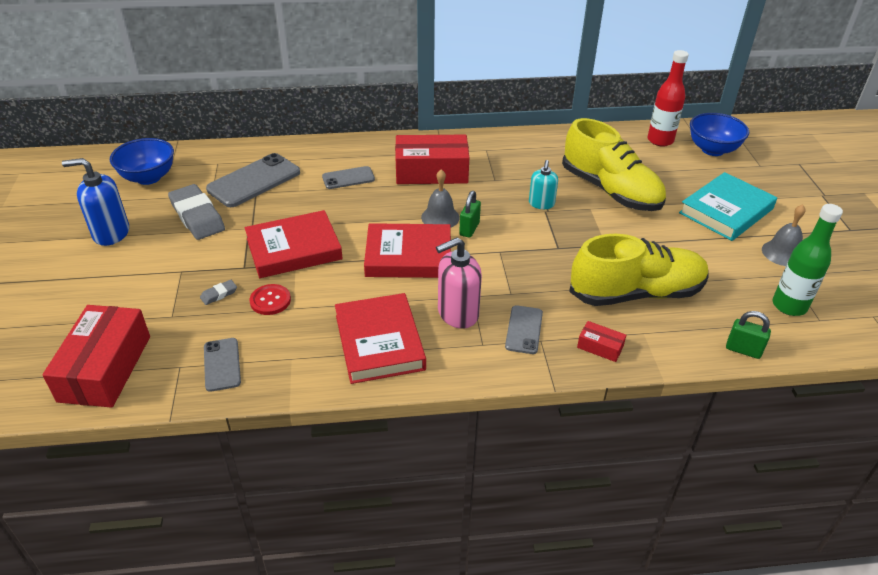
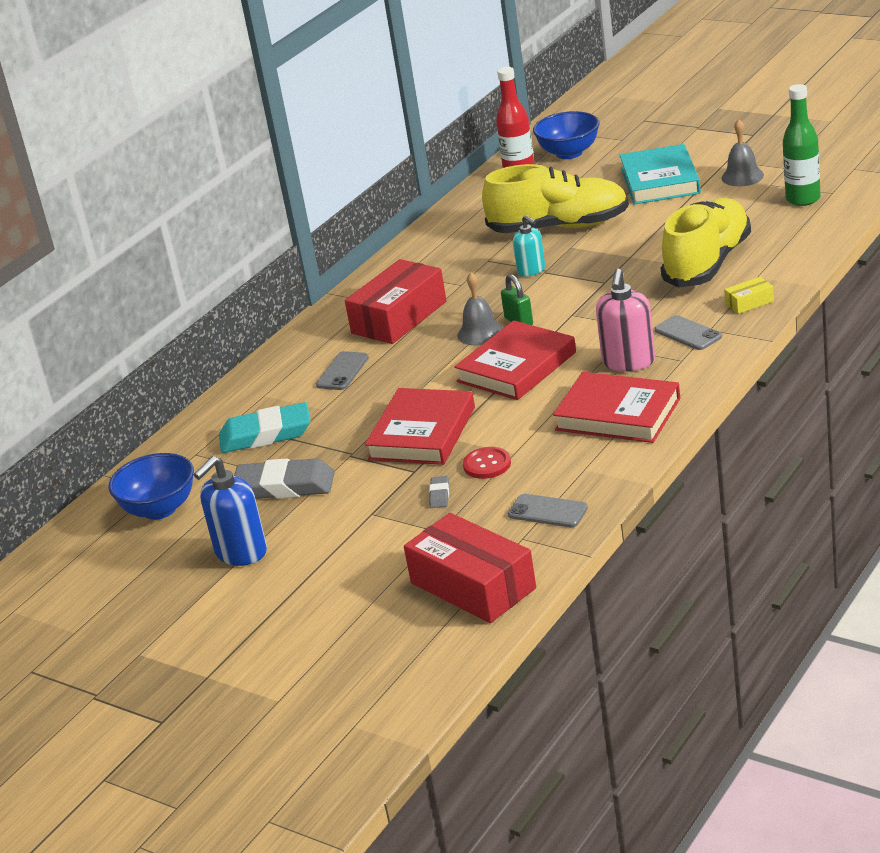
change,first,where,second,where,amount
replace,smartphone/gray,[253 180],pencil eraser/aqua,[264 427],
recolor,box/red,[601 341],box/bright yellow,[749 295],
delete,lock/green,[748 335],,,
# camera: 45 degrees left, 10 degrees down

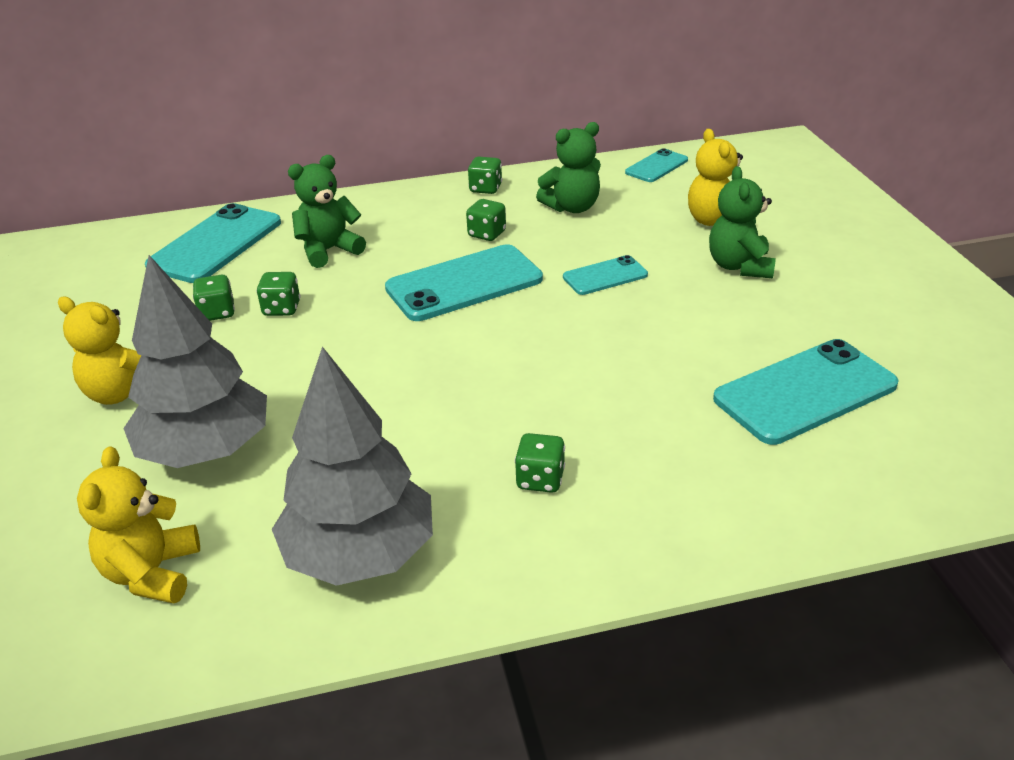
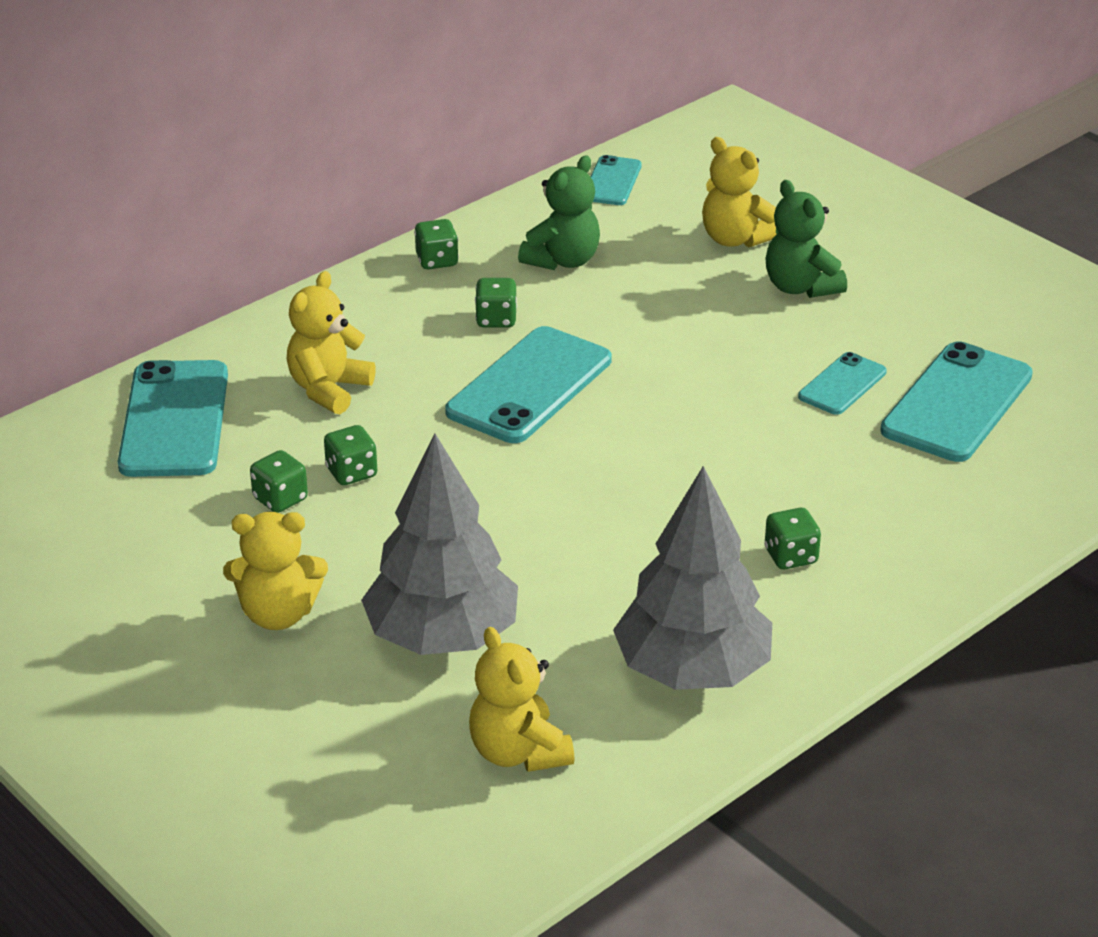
change,first,where,second,where,amount
recolor,stuffed bear/green,[327 211],stuffed bear/bright yellow,[331 342],
move,smartphone/aqua,[605 275],,[842 383],
# camera: 30 degrees left, 0 degrees up

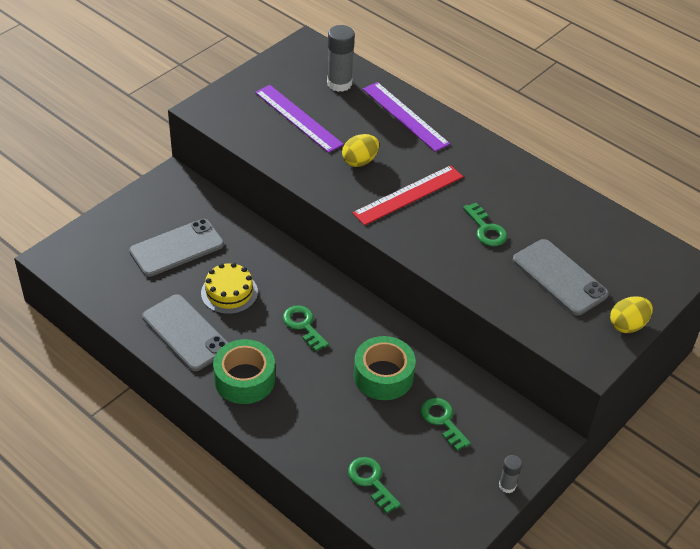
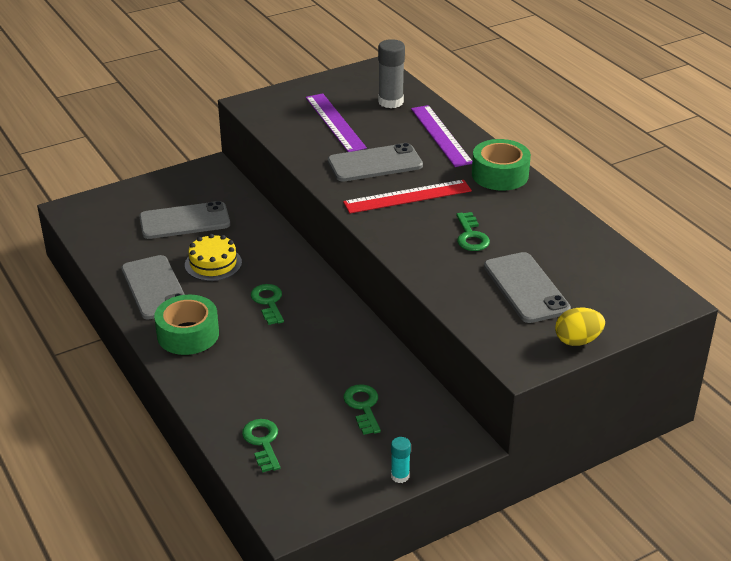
change,first,where,second,where,amount
replace,toy egg/bright yellow,[360 150],smartphone/gray,[375 162],
move,tape/green,[385 368],,[501 165],
recolor,stick of glue/gray,[510 474],stick of glue/aqua,[401 460],
# camera: 20 degrees right, 10 degrees down

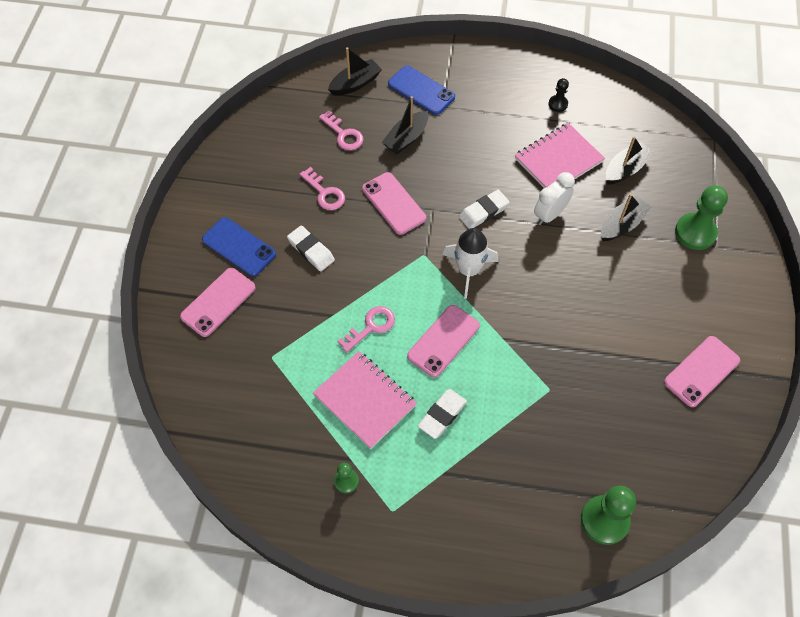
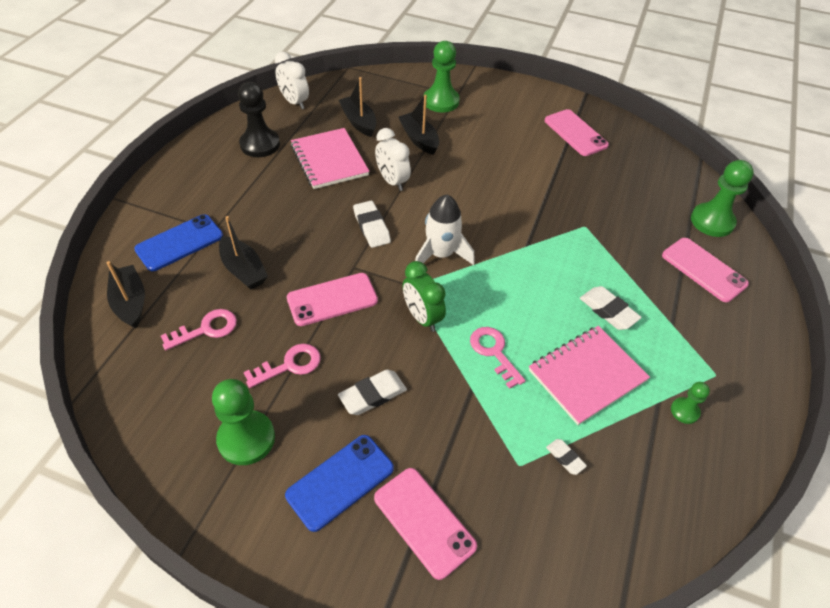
change,first,where,second,where,amount
move,smartphone/rosy,[443 341],,[705 270],
resize,game pawn/jet-black,[558 95],,[259 119],x1.91
insert,,,game pawn/green,[243 422],
insert,,,alarm clock/pure white,[292 80],
insert,,,alarm clock/green,[424 296],
insert,,,pencil eraser/pure white,[566 457],
# camera: 80 degrees left, 10 degrees down

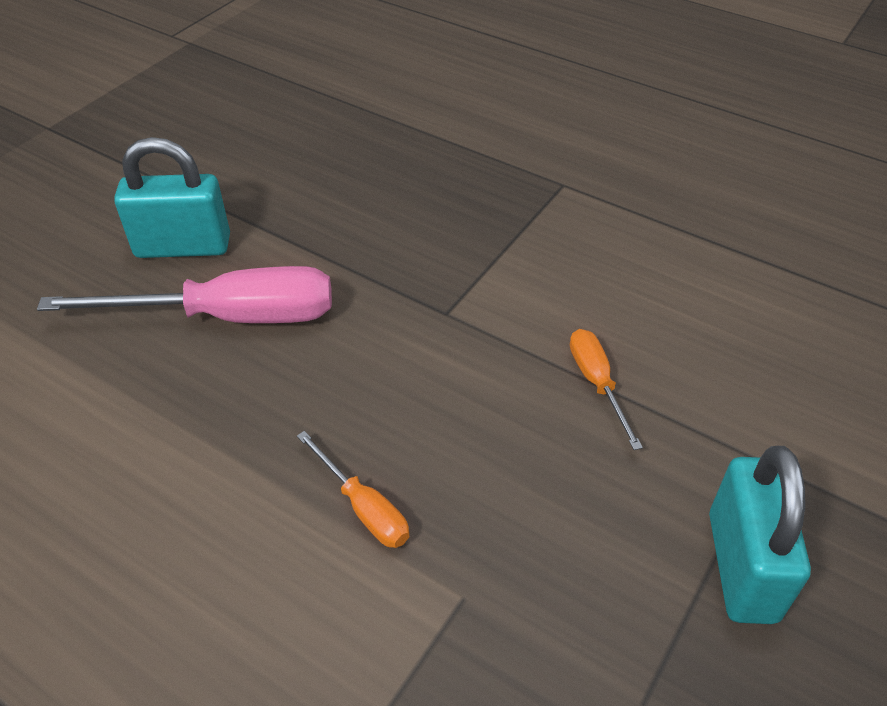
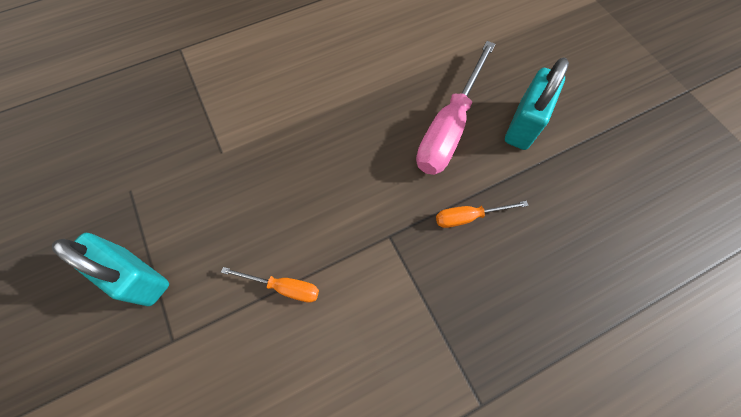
change,first,where,second,where,amount
move,flat screwdriver/orange-coloured,[353 489],,[482 214],
# camera: 120 degrees right, 20 degrees up

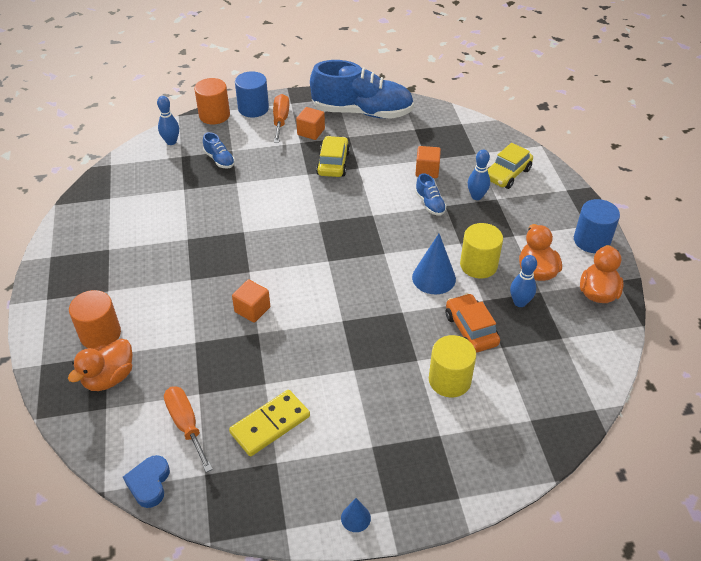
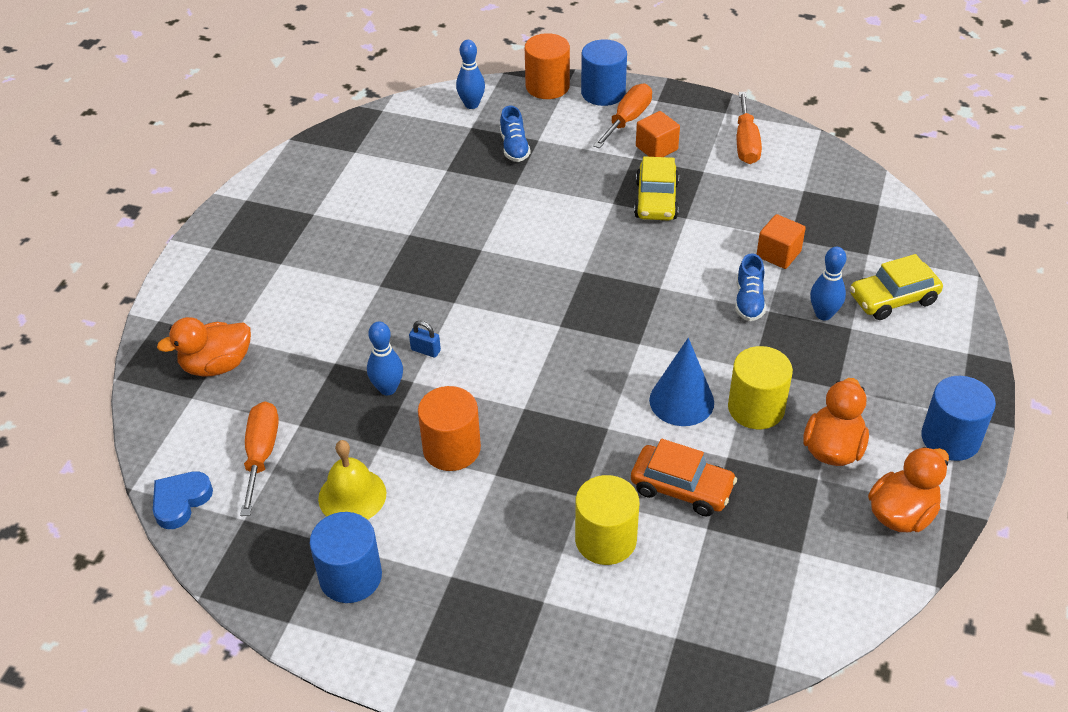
change,first,where,second,where,amount
move,cylinder/orange-coloured,[95 319],,[449 428],
replace,domino piece/bright yellow,[269 423],school bell/bright yellow,[352 480],
replace,cube/orange-coloured,[251 301],lock/royal blue,[425 339],
replace,shoe/royal blue,[362 89],flat screwdriver/orange-coloured,[749 128],
rotate,car/bright yellow,[333 156],,[656 188],150 degrees clockwise
delete,solid cone/royal blue,[356 515],,,
rotate,car/orange-coloured,[473 323],,[684 477],105 degrees clockwise
move,bowling pin/royal blue,[523 281],,[385 358],
insert,,,cylinder/royal blue,[346 557],
# camera: 30 degrees right, 0 degrees up

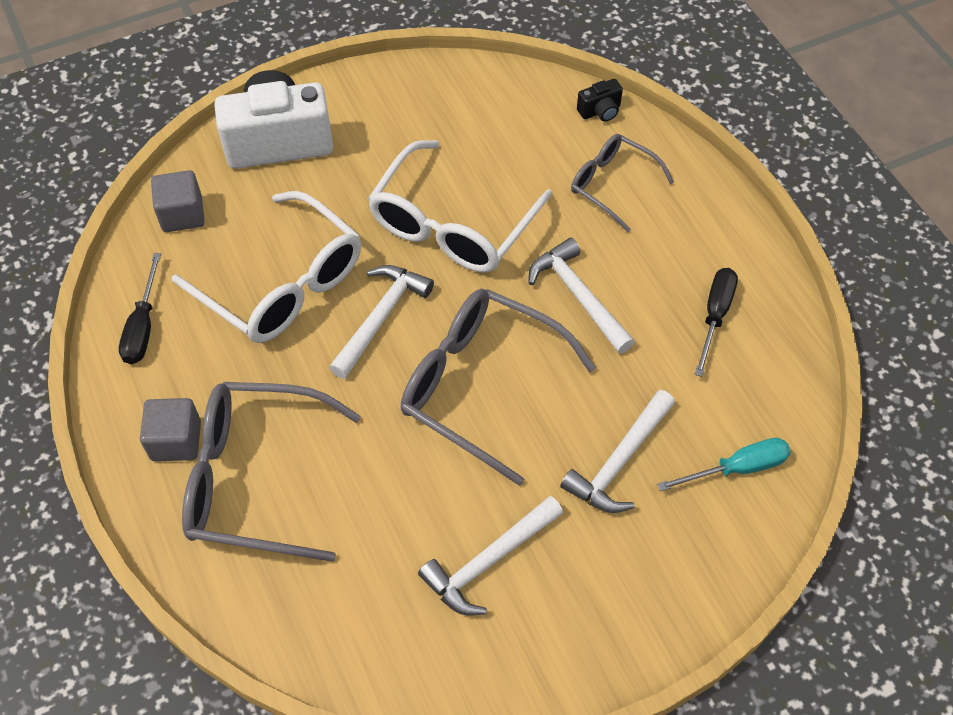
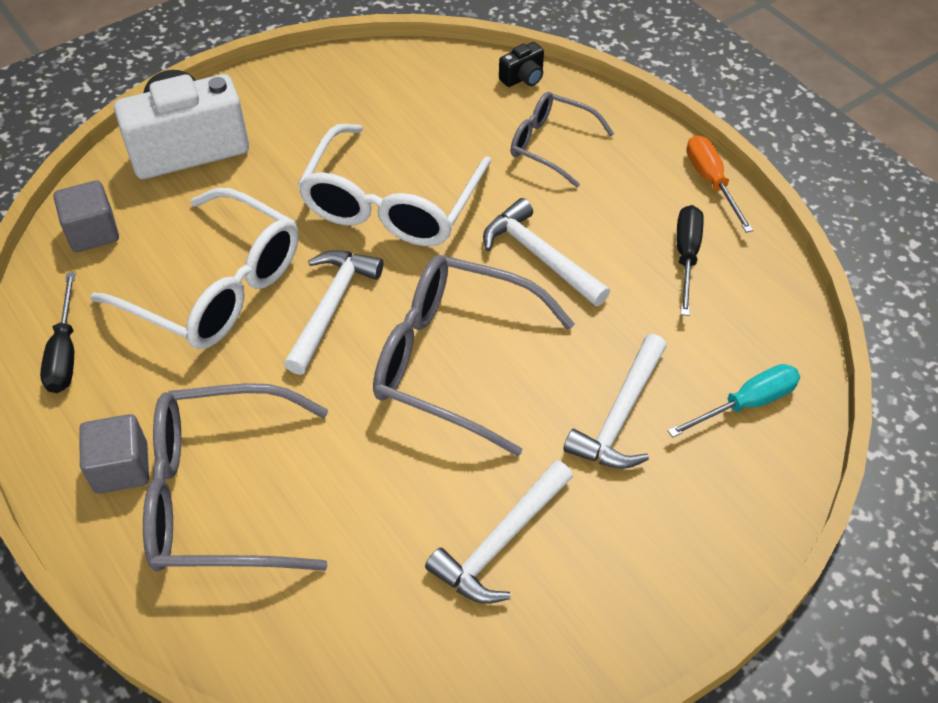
change,first,where,second,where,amount
insert,,,flat screwdriver/orange-coloured,[720 184],
# camera: 10 degrees left, 5 degrees down

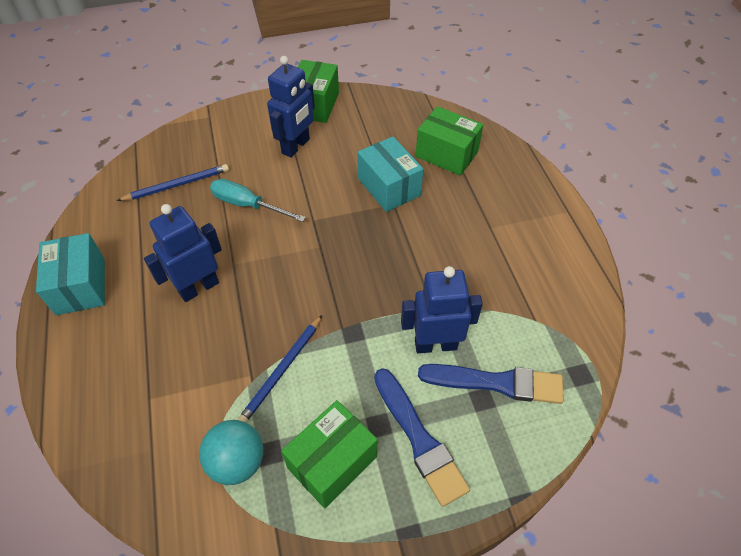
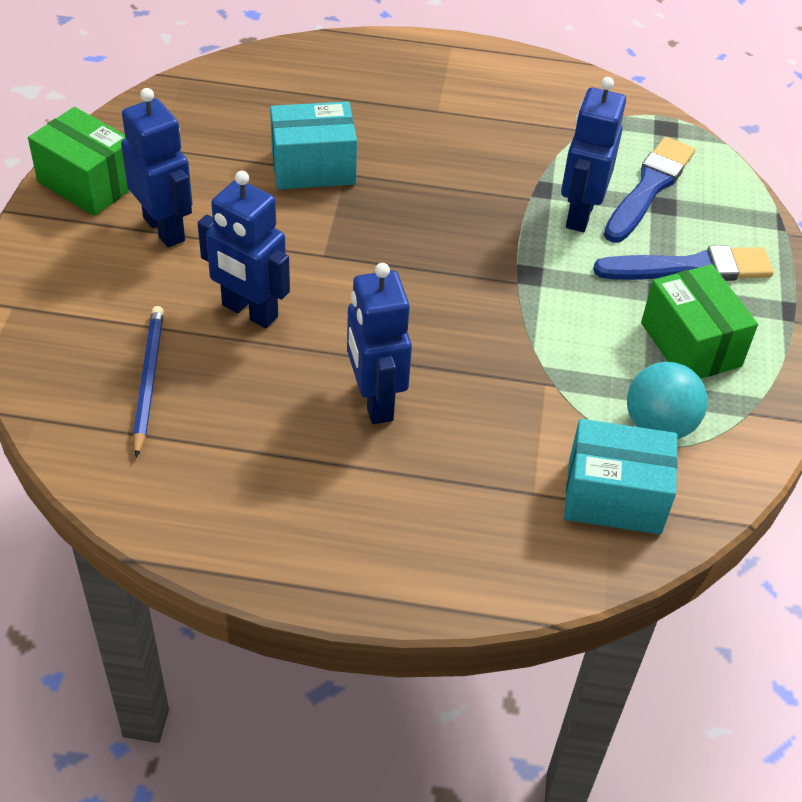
change,first,where,second,where,amount
move,box/aqua,[70 274],,[621 476],
replace,flat screwdriver/aqua,[258 200],robot/royal blue,[244 249],
delete,pencil/royal blue,[279 369],,,
delete,box/green,[449 141],,,
# camera: 70 degrees left, 5 degrees down

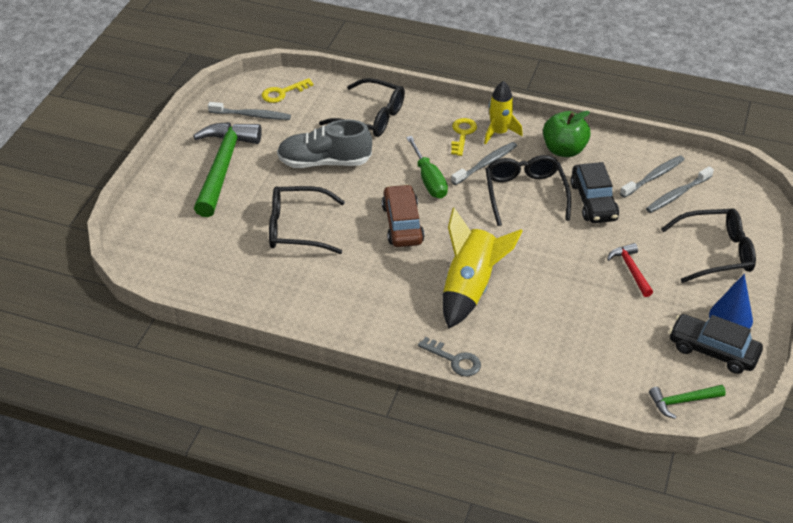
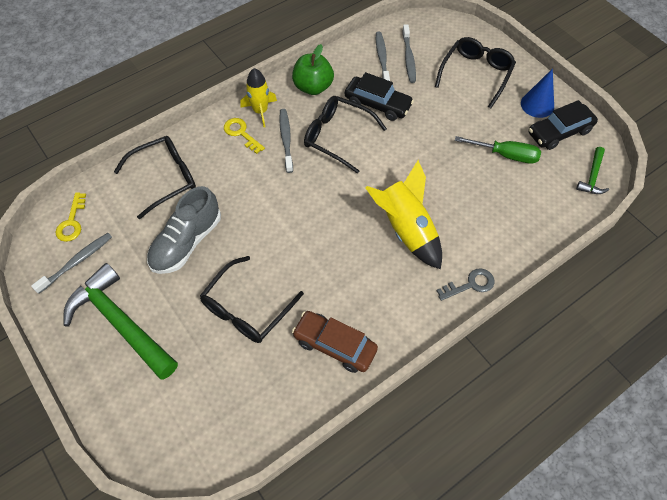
change,first,where,second,where,amount
move,car/brown,[403 215],,[335 342],
move,flat screwdriver/green,[427 167],,[498 150],
delete,hammer/red,[630 270],,,
# camera: 55 degrees left, 15 degrees up

